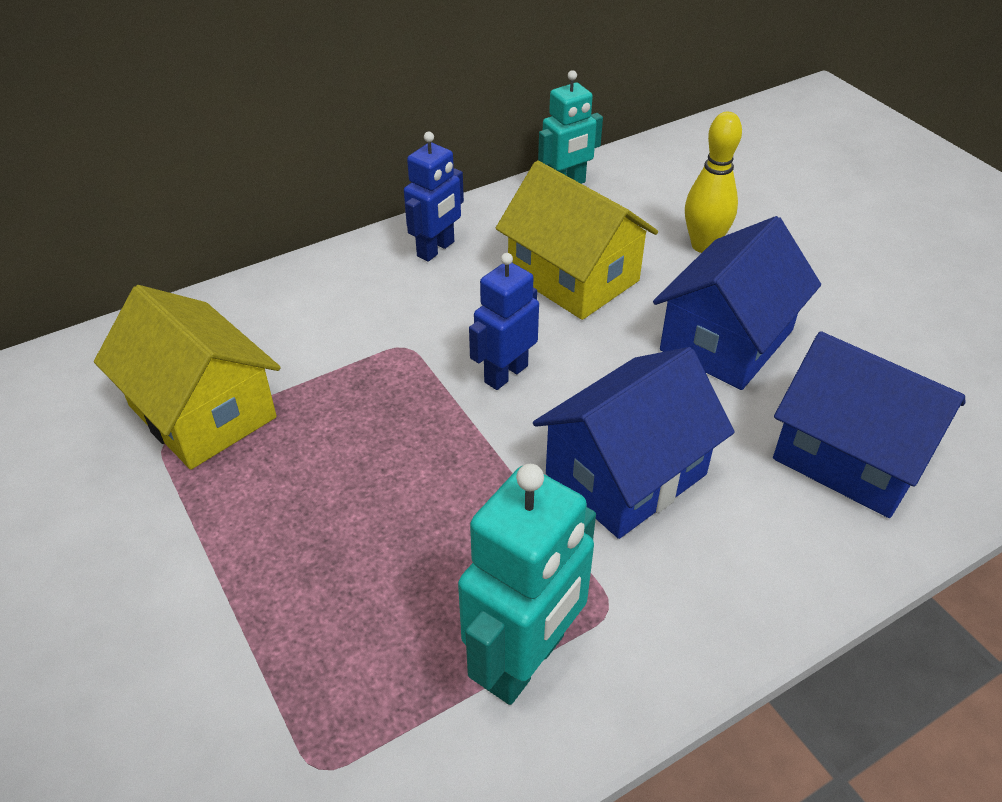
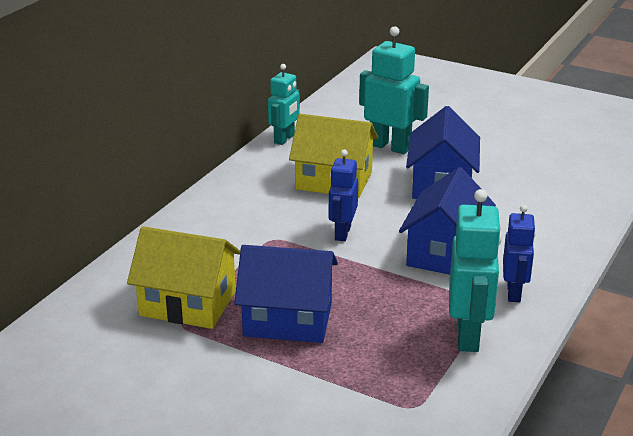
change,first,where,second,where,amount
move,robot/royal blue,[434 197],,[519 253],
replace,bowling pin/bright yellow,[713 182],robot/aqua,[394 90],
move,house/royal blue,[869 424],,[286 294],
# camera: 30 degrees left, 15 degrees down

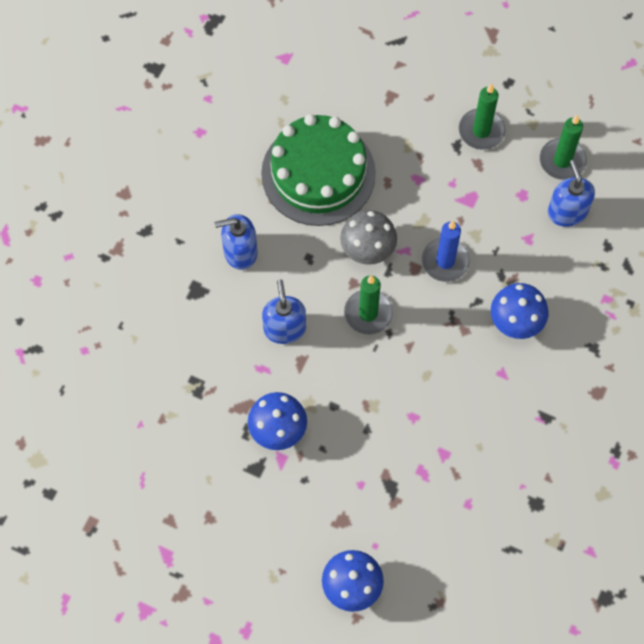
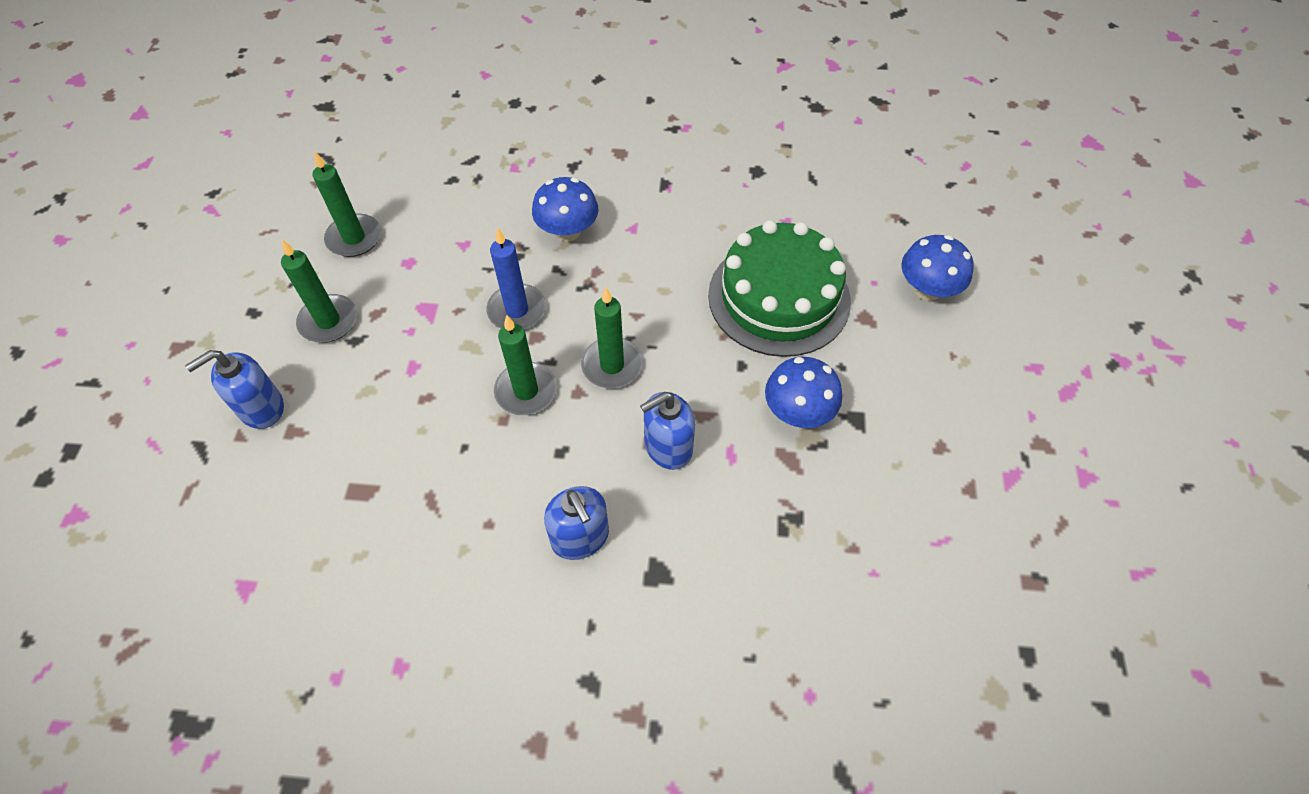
change,first,where,second,where,amount
move,gateau/green,[318 170],,[779 288],
replace,toadstool/gray,[368 237],candle/green,[525 365],
move,soap dispenser/royal blue,[571 193],,[234 389],
# camera: 110 degrees left, 10 degrees down

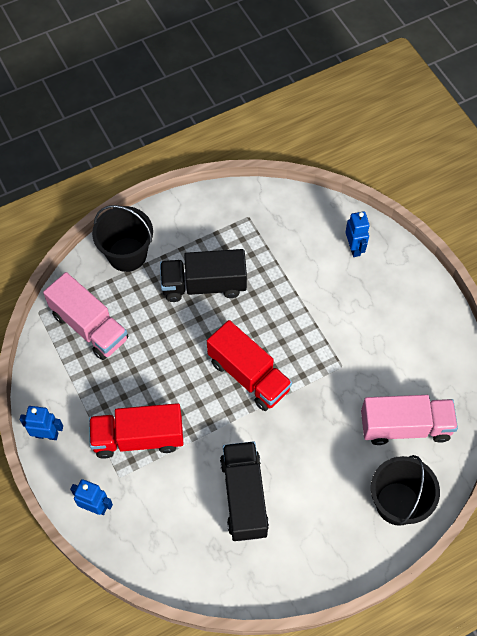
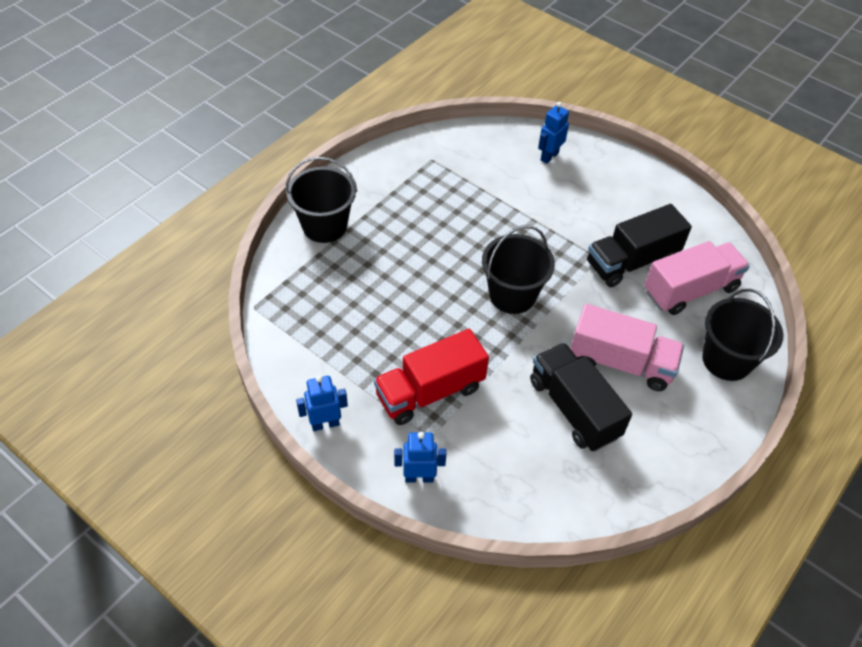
change,first,where,second,where,amount
move,toy truck/rosy,[85 316],,[627 347],
move,toy truck/jet-black,[203 275],,[639 245],
replace,toy truck/red,[249 365],sand bucket/jet-black,[518 269],
rotate,robot/royal blue,[357 234],,[553 133],105 degrees counterclockwise
# camera: 25 degrees left, 10 degrees down

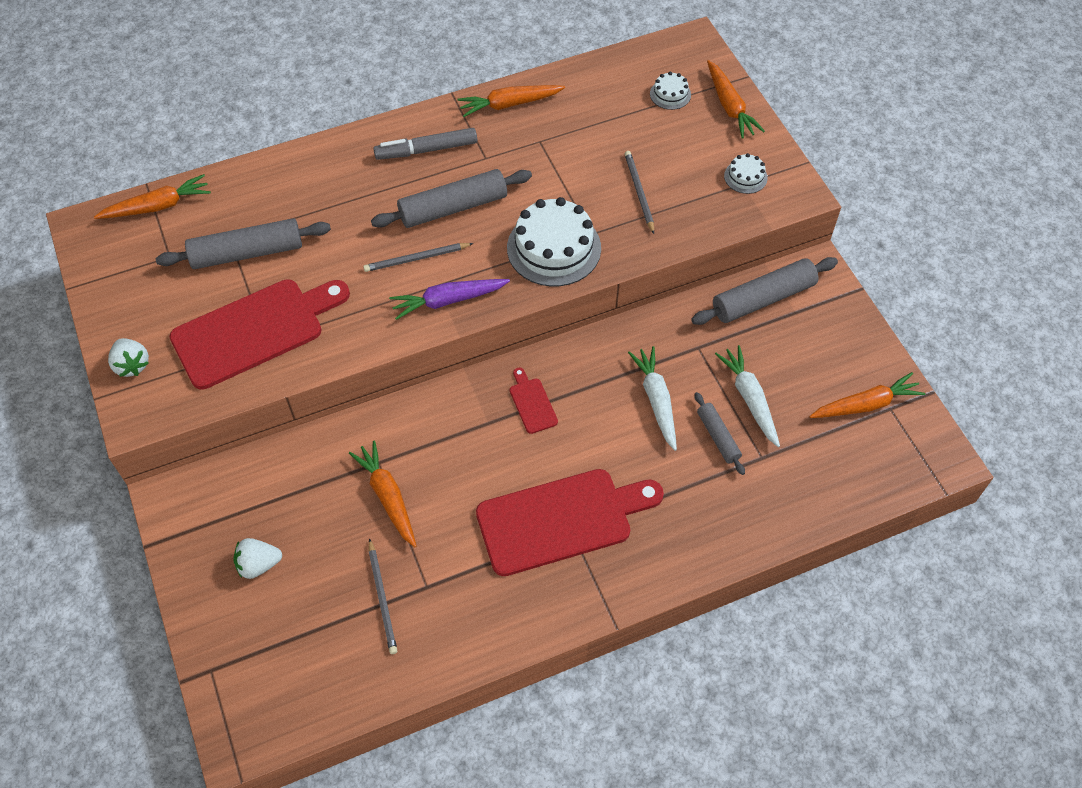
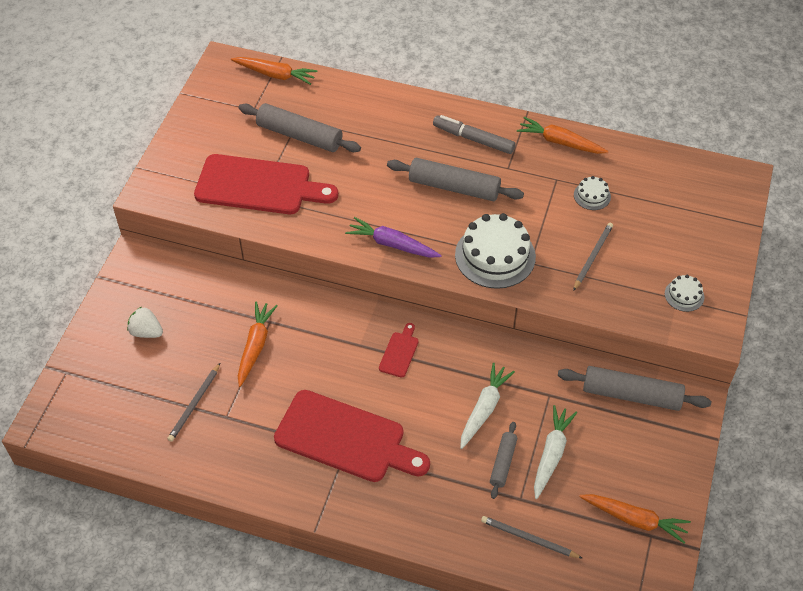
change,first,where,second,where,amount
delete,berry/pure white,[128 357],,,
move,pencil/gray,[418 257],,[531 537],
move,gateau/pure white,[670 91],,[592 193],
delete,carrot/orange-coloured,[736 99],,,
# camera: 40 degrees right, 5 degrees down

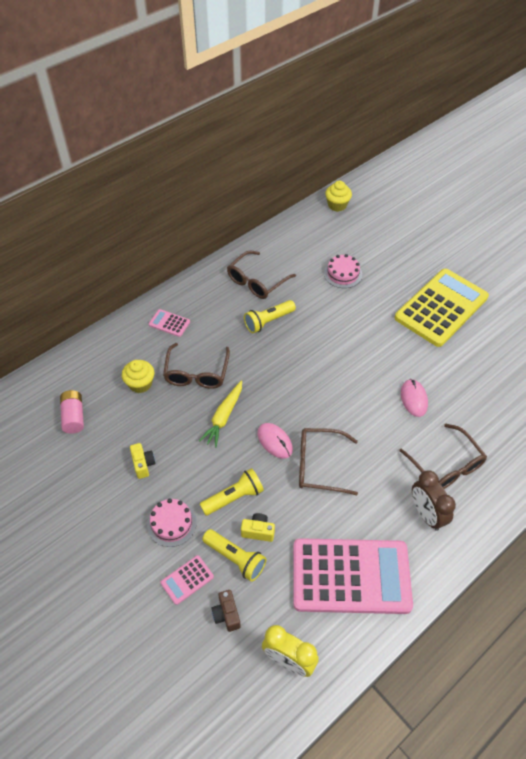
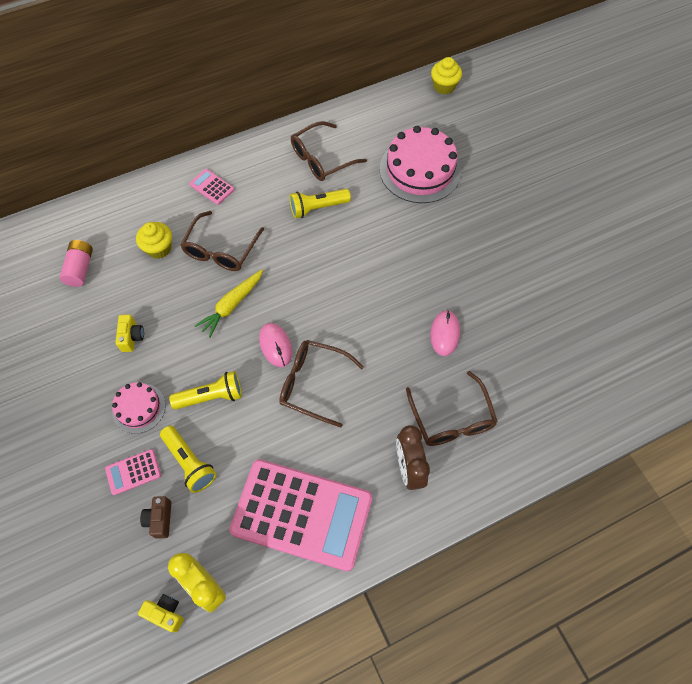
change,first,where,second,where,amount
move,photo camera/bright yellow,[258 527],,[161 613],
resize,gateau/rosy,[343 271],,[420 164],x1.85
delete,pocket calculator/bright yellow,[442 308],,,
# camera: 15 degrees right, 10 degrees up

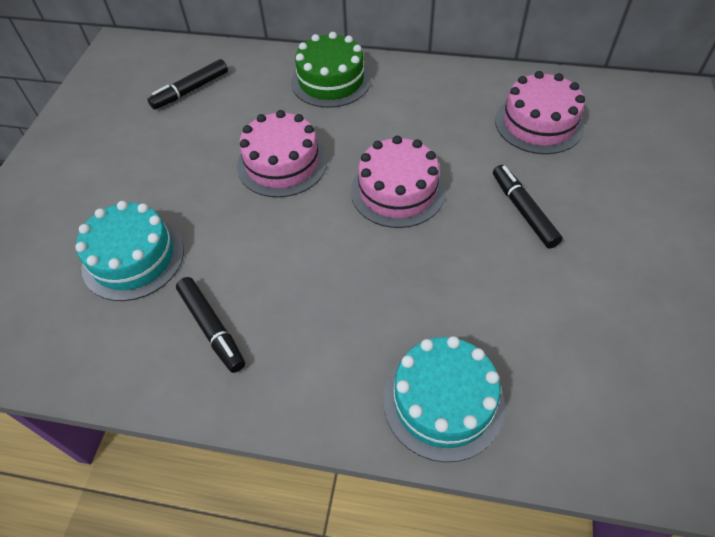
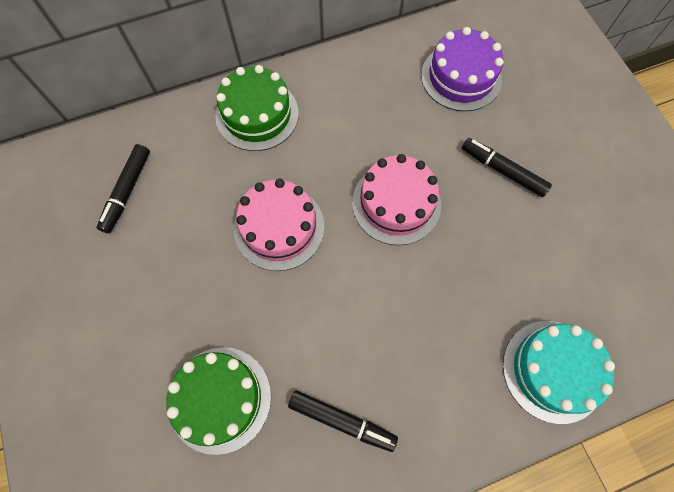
change,first,where,second,where,amount
recolor,gateau/aqua,[129 251],gateau/green,[218 401],
recolor,gateau/rosy,[540 112],gateau/violet,[462 69],
# camera: 35 degrees left, 15 degrees up

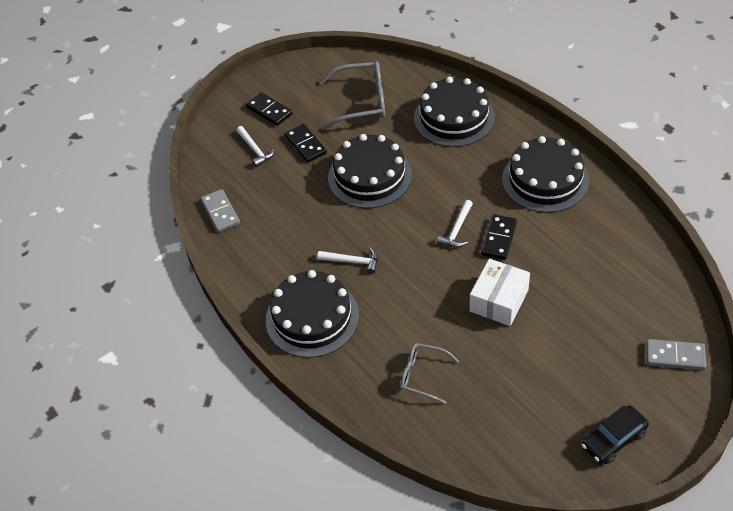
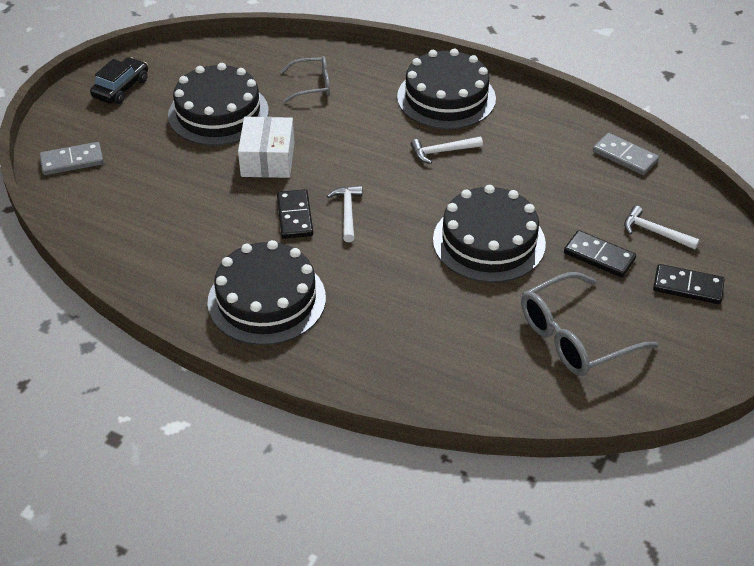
change,first,where,second,where,amount
move,gateau/jet-black,[454 112],,[218 104],
# camera: 150 degrees right, 5 degrees down

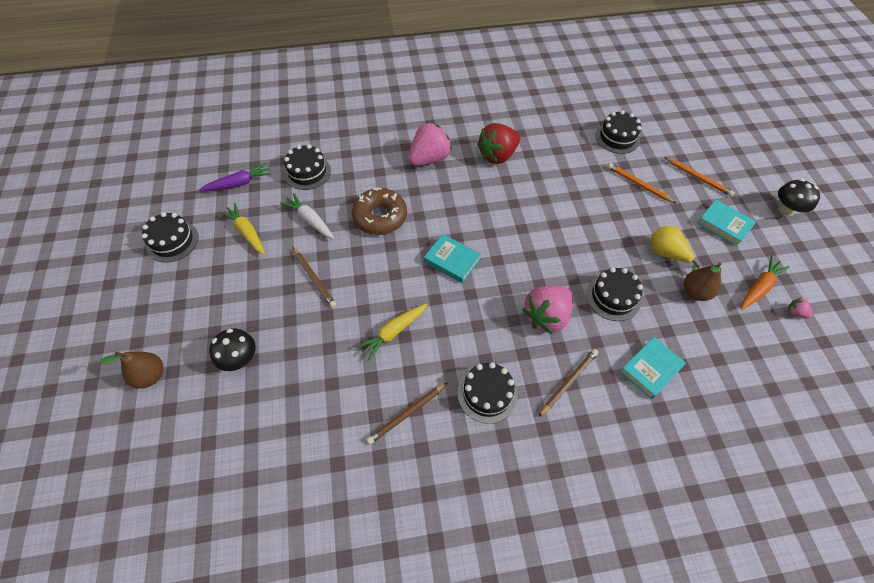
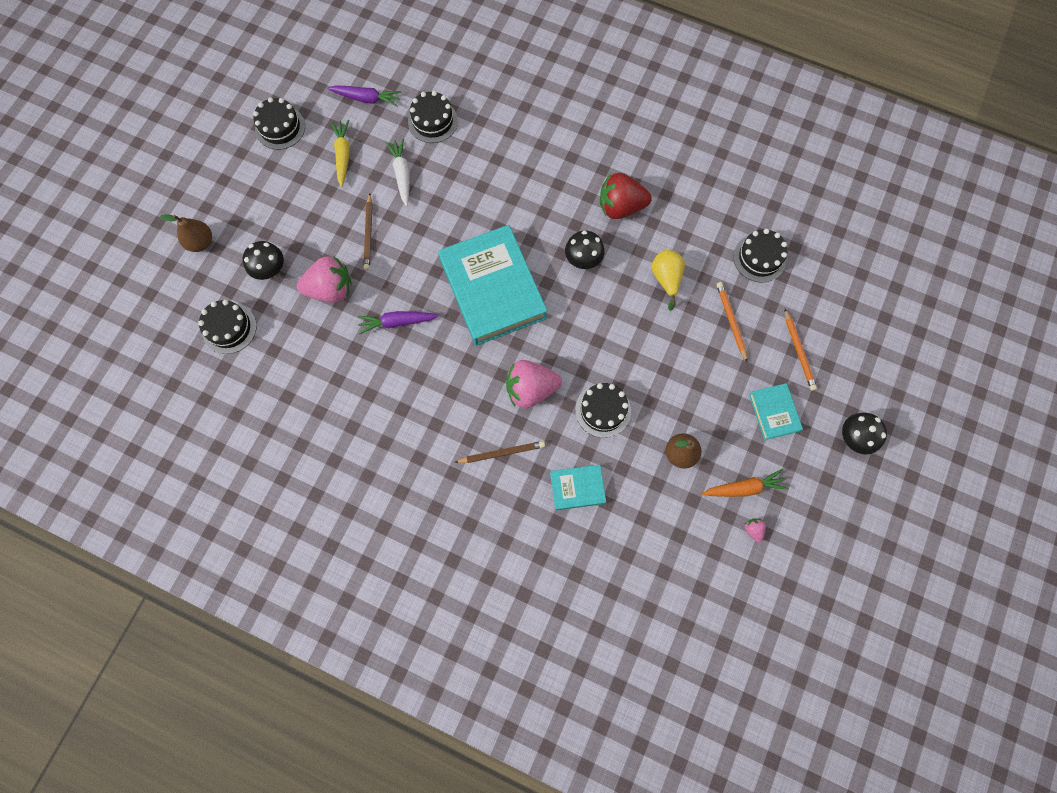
change,first,where,second,where,amount
delete,donut/brown,[379 211],,,
recolor,carrot/bright yellow,[392 332],carrot/violet,[398 322],
delete,pencil/brown,[407 413],,,
move,berry/rosy,[430 144],,[324 279],
resize,hardback/aqua,[452 258],,[492 285],x2.14
move,gateau/jet-black,[487 393],,[227 327],
move,pear fruit/bright yellow,[675 248],,[668 280],
insert,,,toadstool/jet-black,[585 250],
# camera: 35 degrees right, 15 degrees up

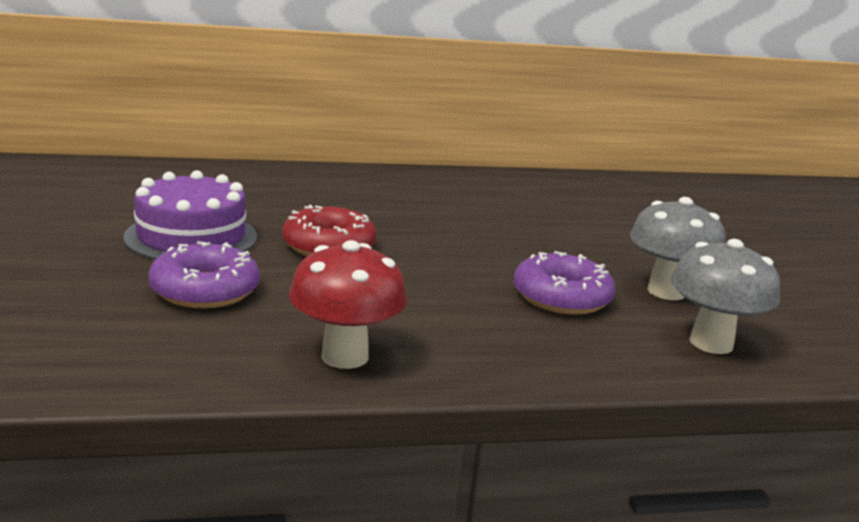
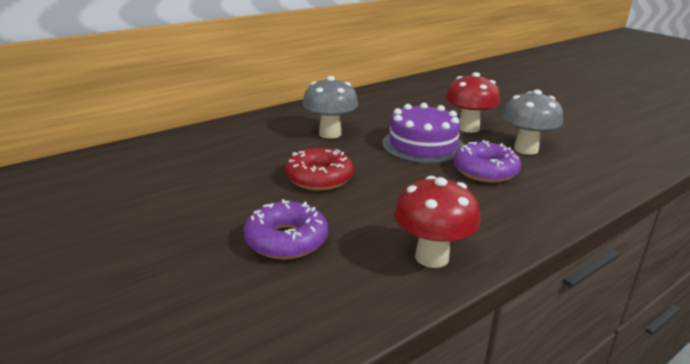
change,first,where,second,where,amount
move,gateau/violet,[190 215],,[423 133],
move,toadstool/gray,[725 296],,[330 107],
insert,,,toadstool/red,[473 102],
# camera: 25 degrees left, 5 degrees up

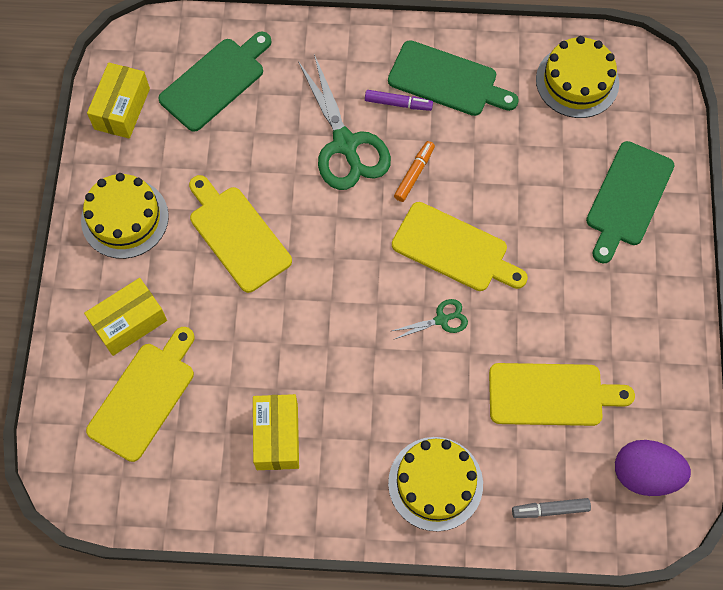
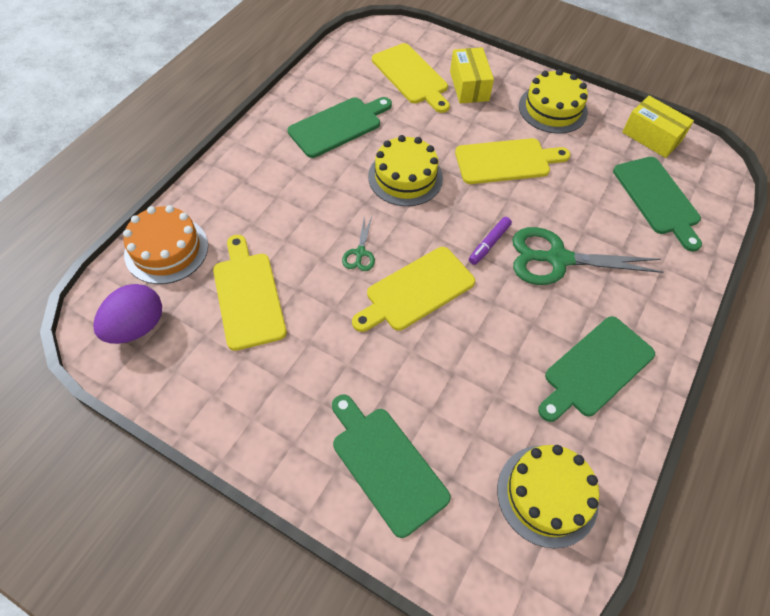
change,first,where,second,where,amount
replace,box/bright yellow,[276 432],bread board/green,[340 127],
move,marker pen/violet,[399 100],,[490 241],
move,gateau/bright yellow,[435 484],,[405 170],
delete,marker pen/orange-coloured,[414 171],,,
rotate,bread board/bright yellow,[562 394],,[250 293],135 degrees clockwise
replace,marker pen/gray,[551 508],gateau/orange-coloured,[165 244],
# camera: 115 degrees right, 10 degrees down

